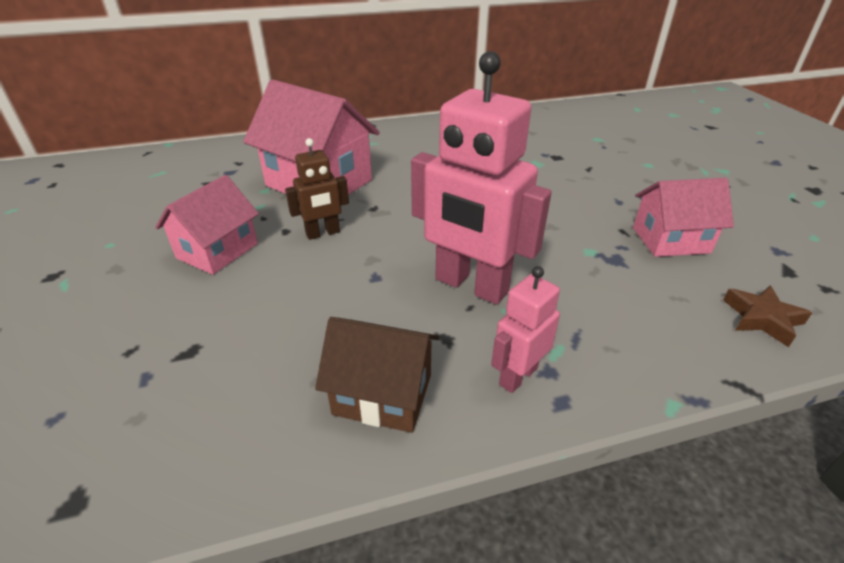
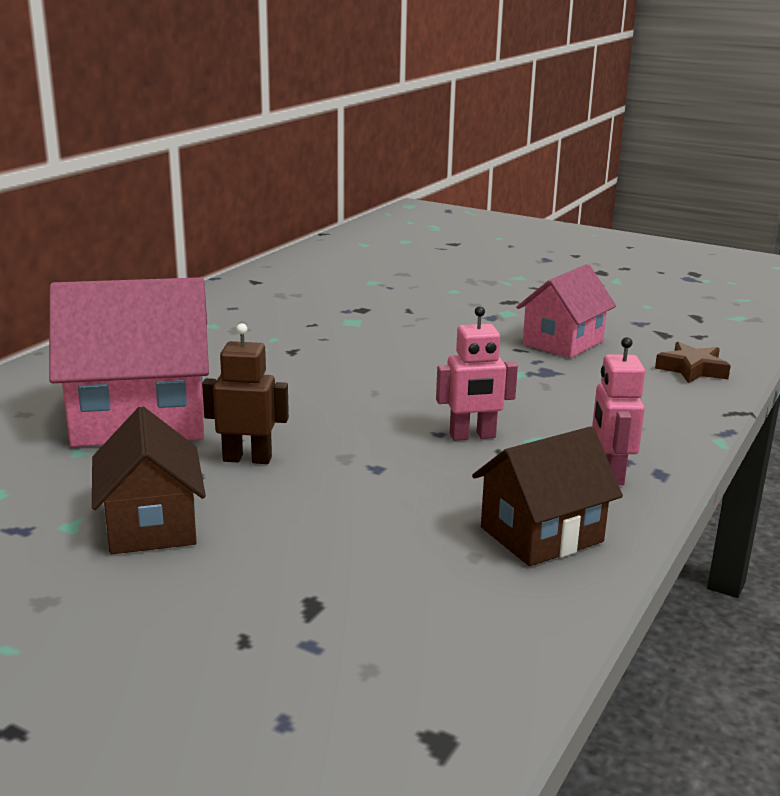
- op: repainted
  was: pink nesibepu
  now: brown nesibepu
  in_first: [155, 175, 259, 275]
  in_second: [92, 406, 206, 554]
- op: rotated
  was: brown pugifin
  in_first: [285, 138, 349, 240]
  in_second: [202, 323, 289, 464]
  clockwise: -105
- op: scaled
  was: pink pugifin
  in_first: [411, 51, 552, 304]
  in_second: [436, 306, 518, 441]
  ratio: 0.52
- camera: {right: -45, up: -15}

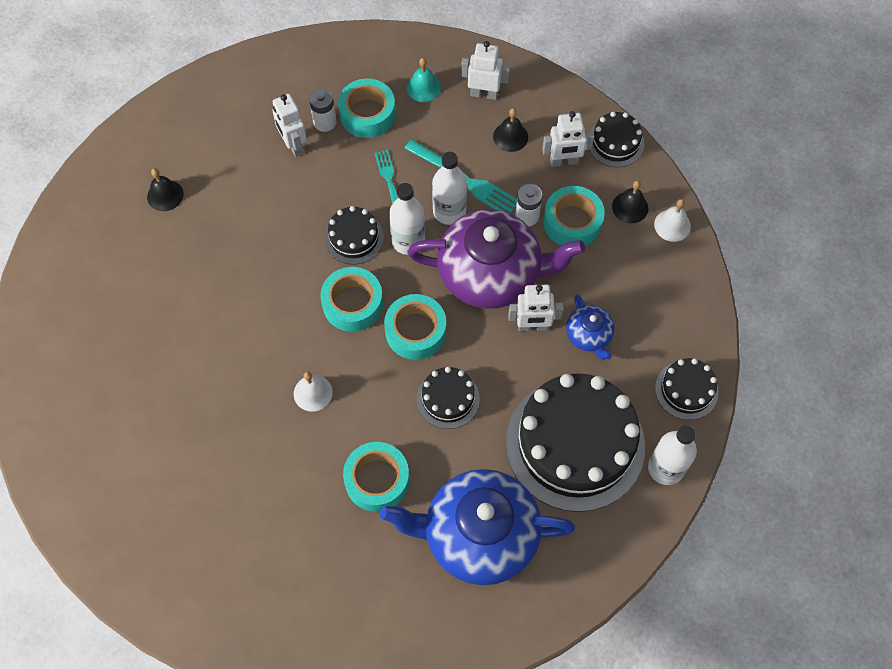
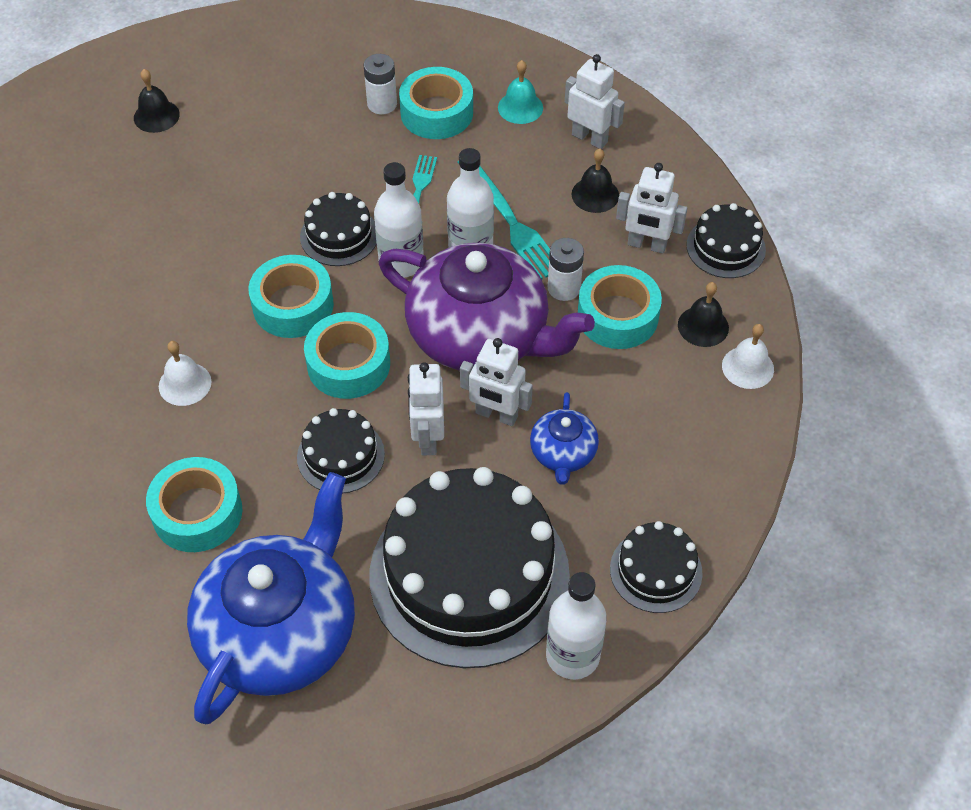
- op: shifted
  was: white pugifin
  in_first: [272, 94, 307, 157]
  in_second: [408, 362, 444, 456]
- op: rotated
  was: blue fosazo
  in_first: [380, 469, 575, 585]
  in_second: [187, 472, 355, 724]
  clockwise: 90
- camera: {right: 25, up: -10}

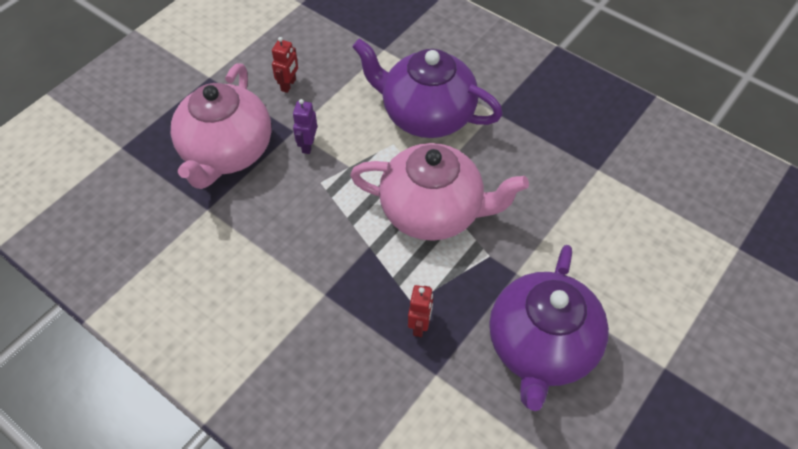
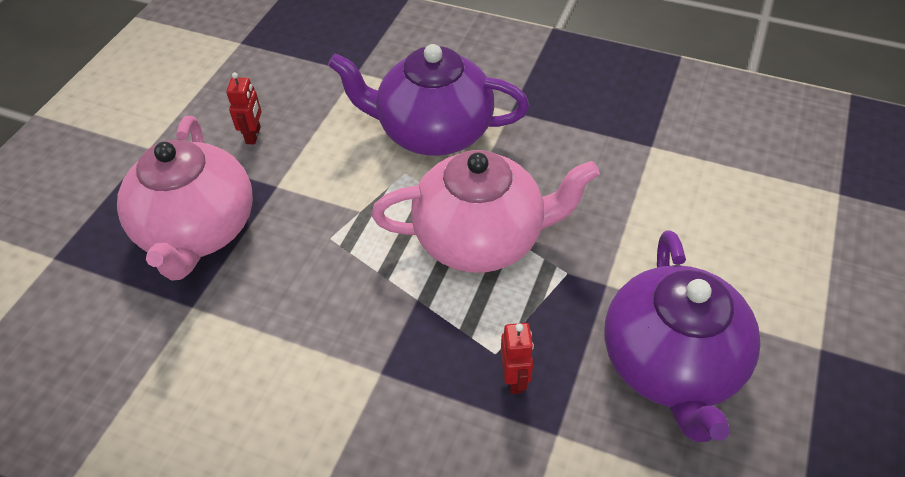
- op: gone
  was: purple pugifin
  in_first: [293, 99, 317, 154]
- camera: {right: -15, up: -5}

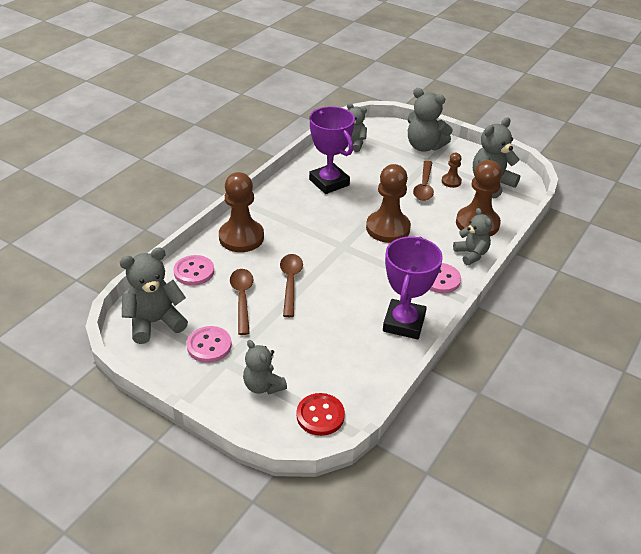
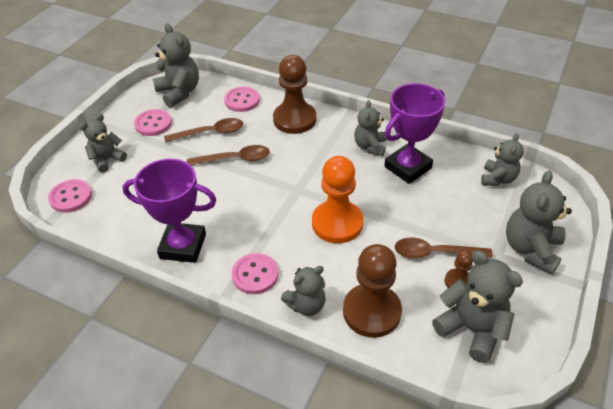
- op: repainted
  was: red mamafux
  now: pink mamafux
  in_first: [296, 393, 345, 436]
  in_second: [48, 179, 92, 213]
- op: repainted
  was: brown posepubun
  now: orange posepubun
  in_first: [366, 164, 411, 243]
  in_second: [312, 156, 363, 243]
- op: new
  now: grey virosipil
  in_second: [354, 100, 386, 156]
- camera: {right: 85, up: 5}

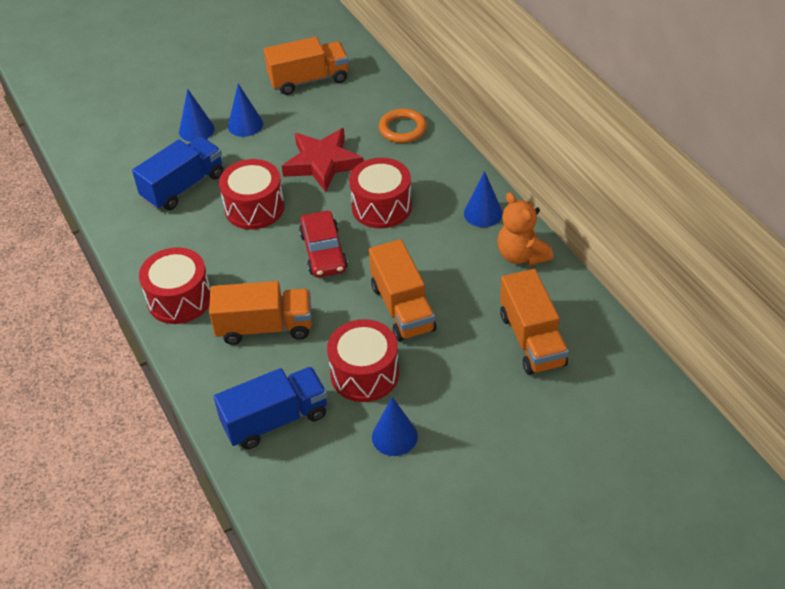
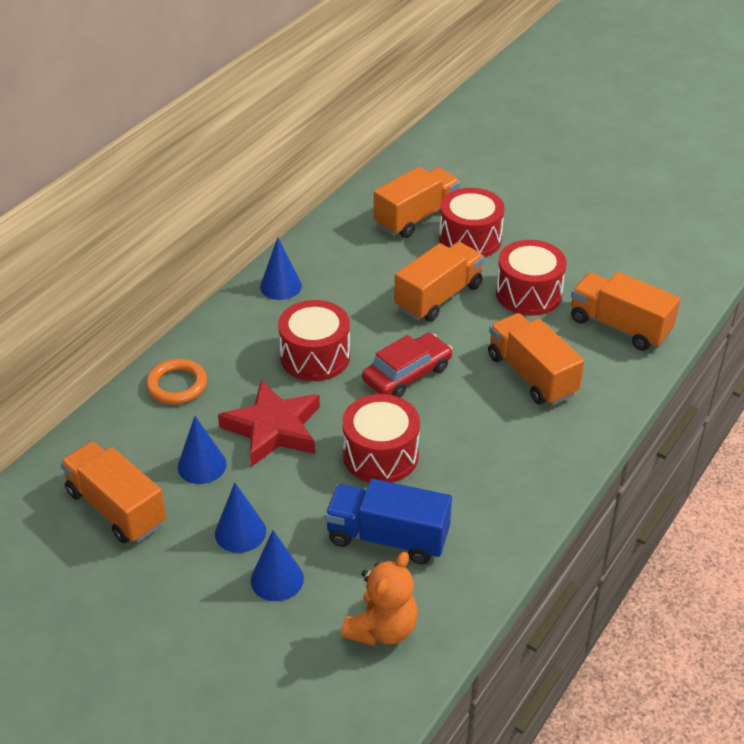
- op: shifted
  was: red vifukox
  in_first: [139, 247, 210, 324]
  in_second: [439, 188, 505, 257]
- op: repainted
  was: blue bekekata
  now: orange bekekata
  in_first: [214, 367, 327, 449]
  in_second: [571, 272, 680, 351]
- op: shifted
  was: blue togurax
  in_first: [372, 397, 418, 456]
  in_second: [177, 416, 227, 484]
- op: shifted
  was: orange virosipil
  in_first: [497, 192, 553, 266]
  in_second: [341, 552, 418, 646]
- camera: {right: -120, up: -5}

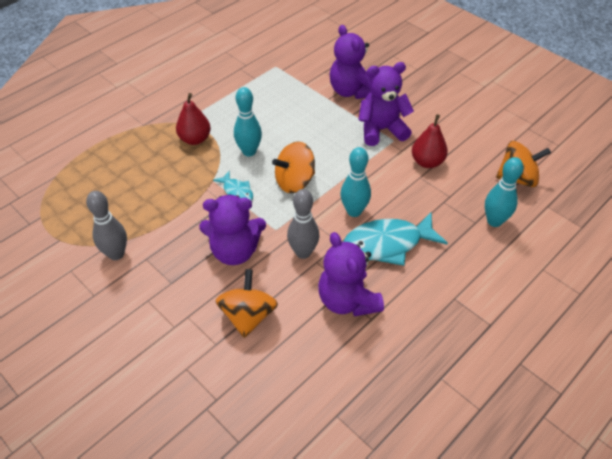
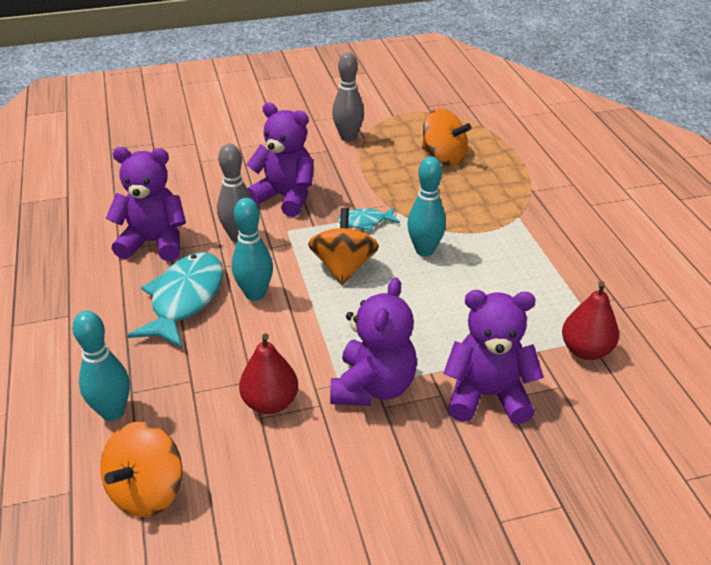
- op: shifted
  was: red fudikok
  in_first: [176, 93, 211, 145]
  in_second: [562, 281, 619, 360]
- op: rotated
  was: purple virosipil
  in_first: [199, 194, 266, 265]
  in_second: [246, 102, 313, 217]
  clockwise: 90
- op: shifted
  was: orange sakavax
  in_first: [215, 269, 278, 338]
  in_second: [422, 108, 471, 166]
- camera: {right: 120, up: -10}

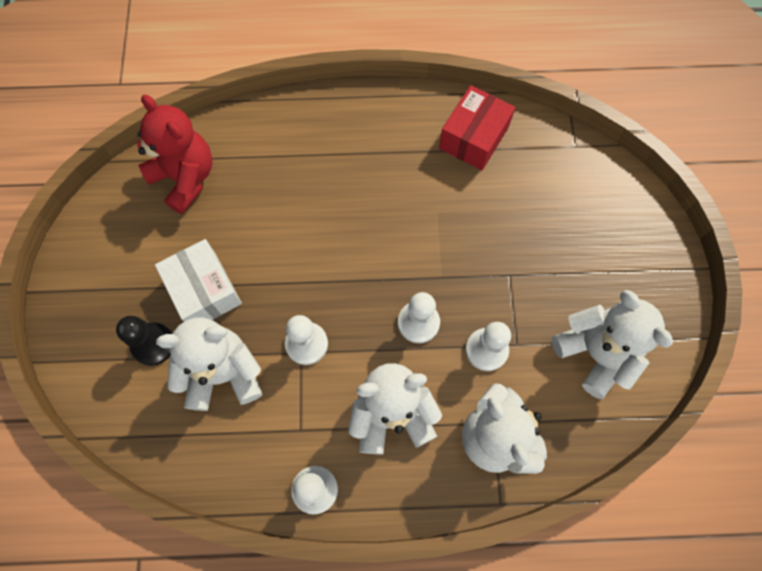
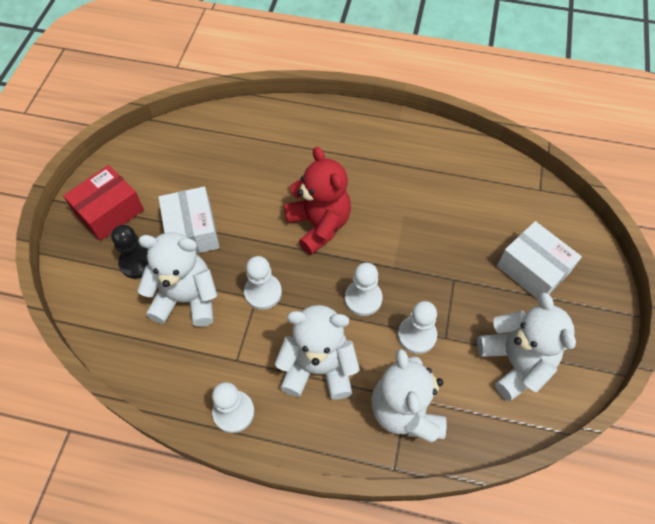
- op: shifted
  was: red virosipil
  in_first: [137, 95, 213, 214]
  in_second: [284, 147, 351, 255]
- op: shifted
  was: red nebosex
  in_first: [439, 85, 515, 170]
  in_second: [63, 165, 144, 241]
- op: new
  now: white nebosex
  in_second: [497, 221, 582, 299]
- camera: {right: 15, up: -10}

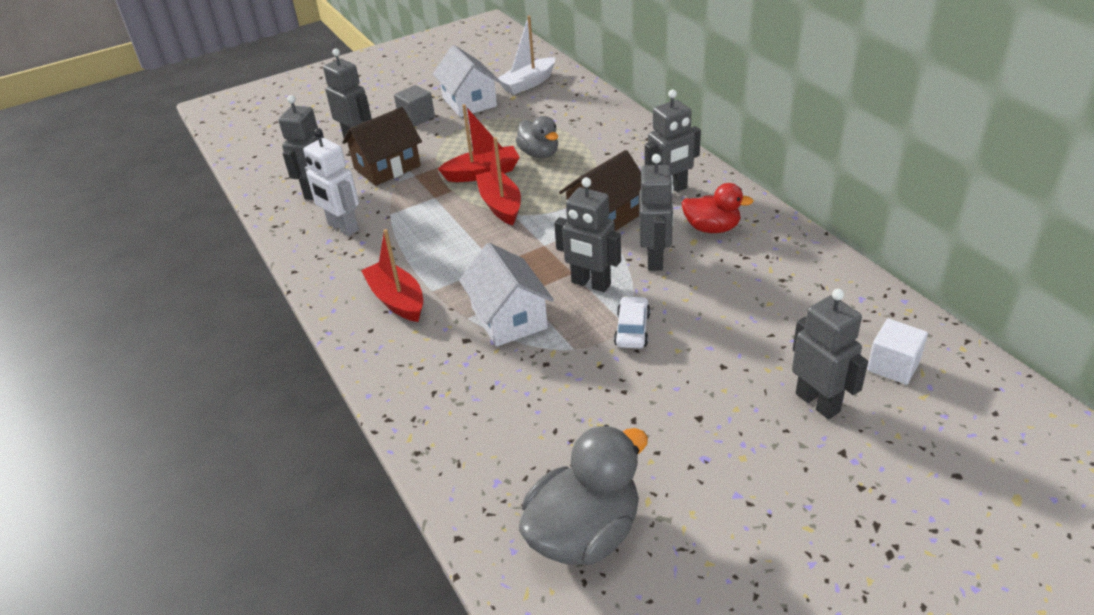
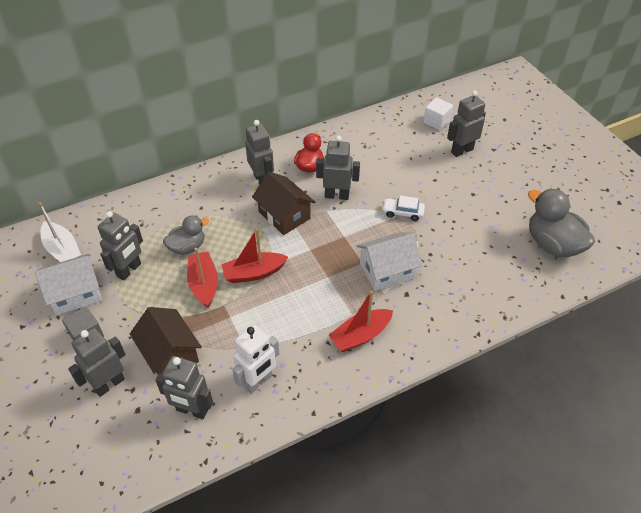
- op: shifted
  was: grey pugifin
  in_first: [554, 177, 621, 292]
  in_second: [98, 211, 143, 281]
- camera: {right: -90, up: 10}

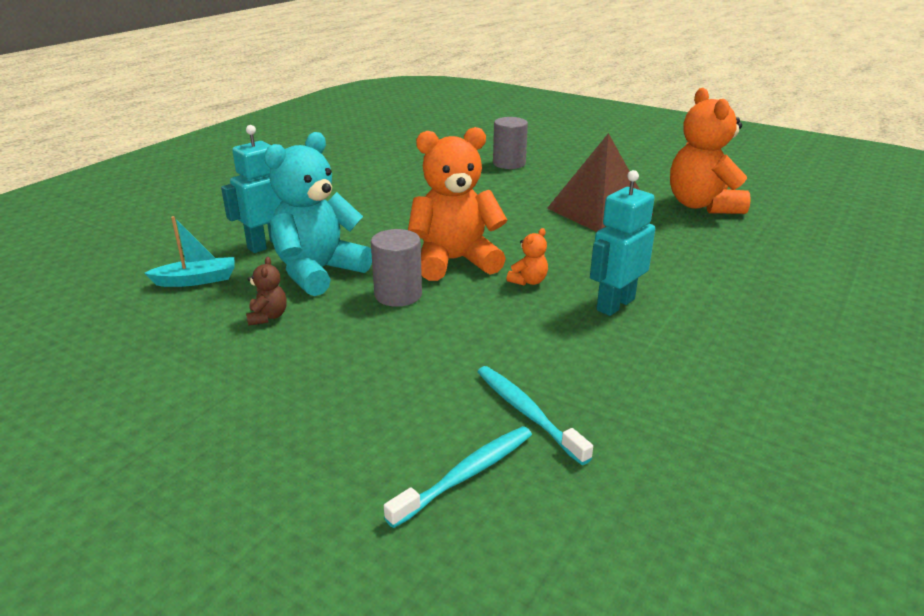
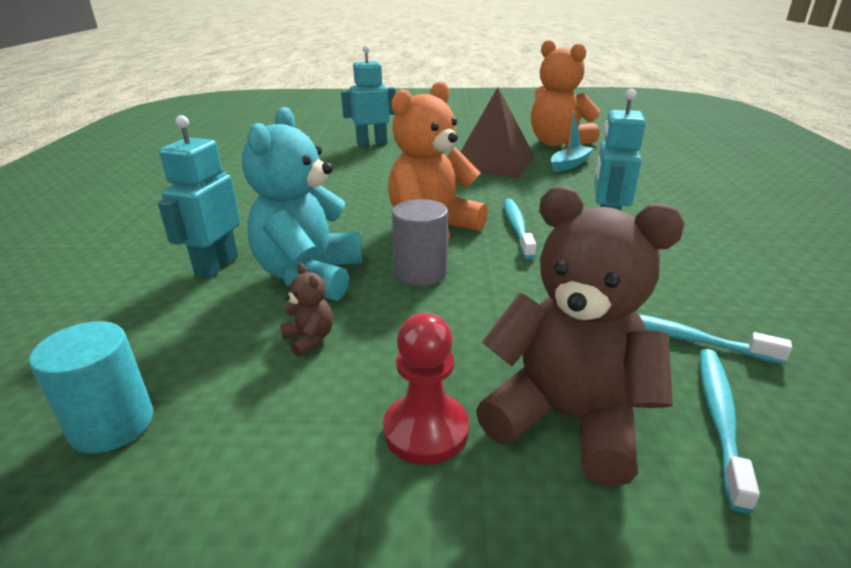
- op: shifted
  was: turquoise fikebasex
  in_first: [144, 216, 235, 287]
  in_second: [551, 111, 594, 172]
- op: swapped
  was: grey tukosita
  now: turquoise pugifin
  in_first: [493, 117, 528, 169]
  in_second: [341, 46, 396, 147]
- op: swapped
  was: orange virosipil
  now: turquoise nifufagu
  in_first: [506, 228, 548, 285]
  in_second: [504, 199, 536, 259]
- op: new
  now: turquoise tukosita
  in_second: [29, 321, 153, 454]
- op: new
  now: red posepubun
  in_second: [383, 313, 469, 465]
- op: new
  now: brown virosipil
  in_second: [476, 186, 685, 487]
- camera: {right: -30, up: 0}

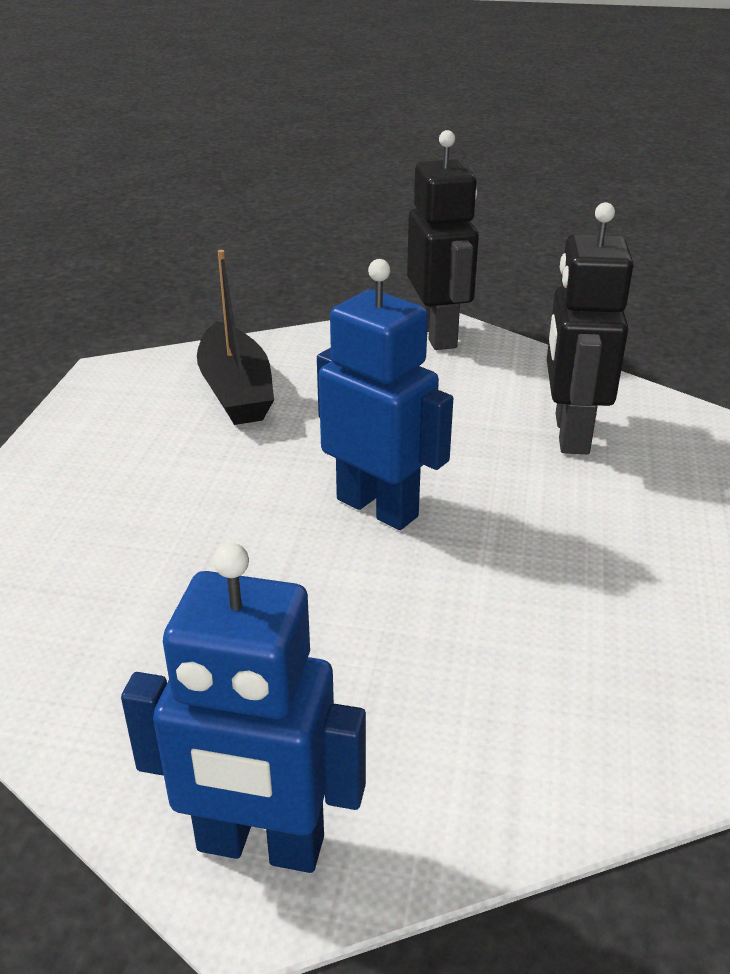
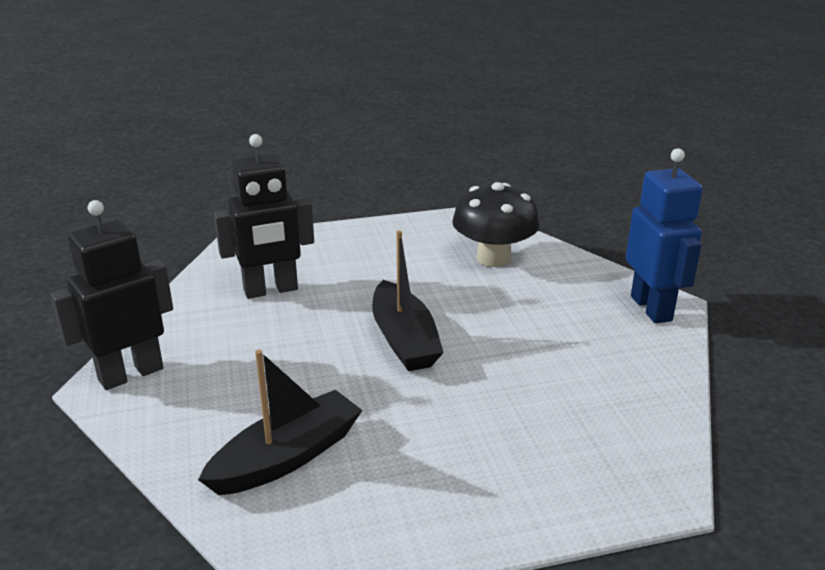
- op: swapped
  was: blue pugifin
  now: black fikebasex
  in_first: [317, 259, 453, 530]
  in_second: [372, 230, 444, 371]
- op: new
  now: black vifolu
  in_second: [452, 182, 540, 267]
- camera: {right: -115, up: -5}

